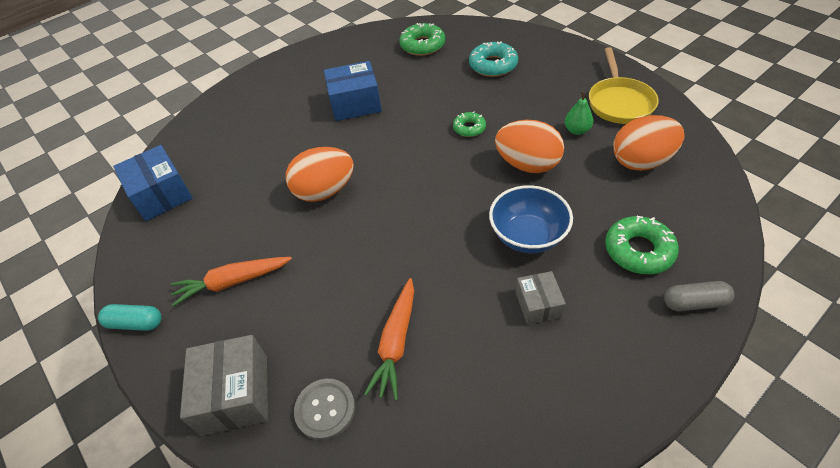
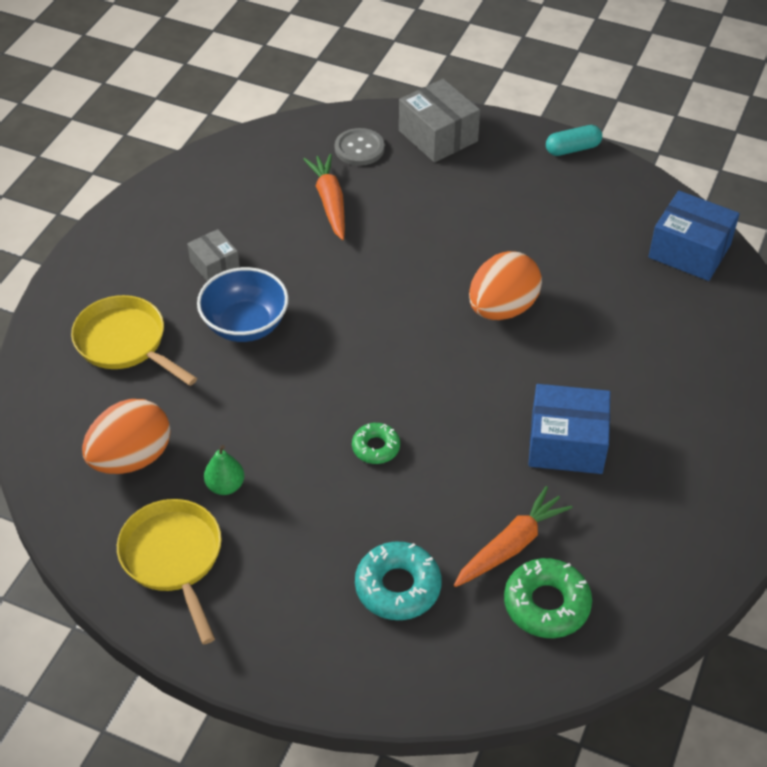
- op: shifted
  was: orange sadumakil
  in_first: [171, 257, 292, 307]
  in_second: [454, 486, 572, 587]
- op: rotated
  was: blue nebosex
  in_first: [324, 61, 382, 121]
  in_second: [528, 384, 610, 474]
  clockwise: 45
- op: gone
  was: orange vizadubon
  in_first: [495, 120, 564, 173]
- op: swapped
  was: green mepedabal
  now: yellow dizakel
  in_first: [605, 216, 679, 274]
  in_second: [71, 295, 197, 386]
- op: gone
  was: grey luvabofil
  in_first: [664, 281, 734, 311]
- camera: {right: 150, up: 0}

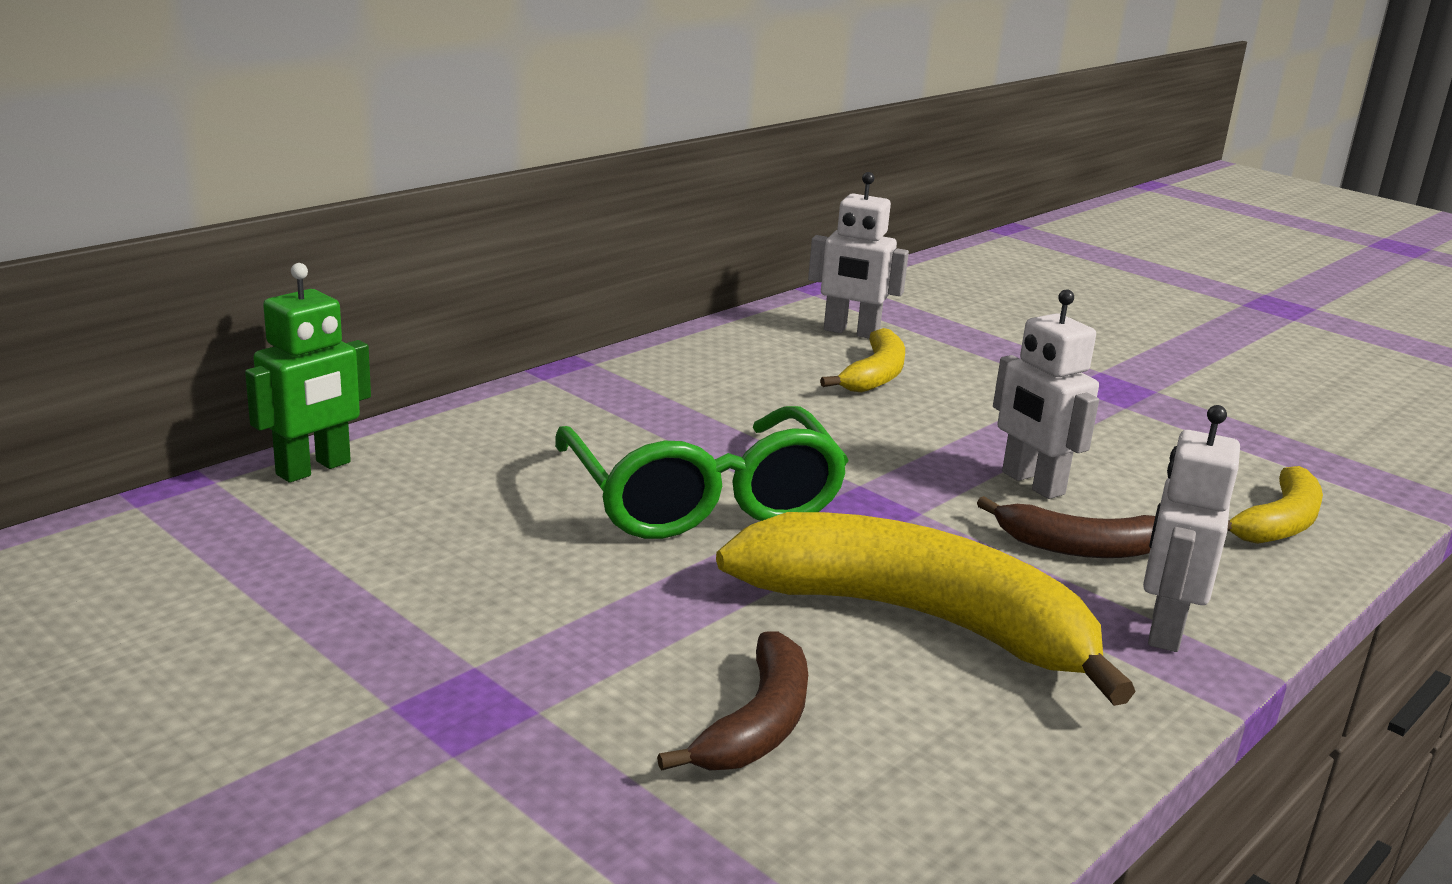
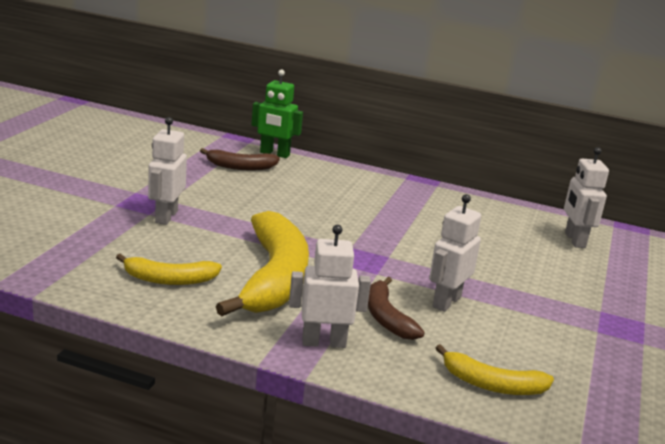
- op: gone
  was: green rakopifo
  in_first: [555, 406, 849, 539]
- op: shifted
  was: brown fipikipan
  in_first: [657, 631, 808, 771]
  in_second: [200, 148, 280, 171]
- op: shifted
  was: yellow fipikipan
  in_first: [820, 328, 905, 393]
  in_second: [116, 254, 222, 285]
- op: new
  now: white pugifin
  in_second: [148, 117, 187, 225]
- camera: {right: 65, up: 0}

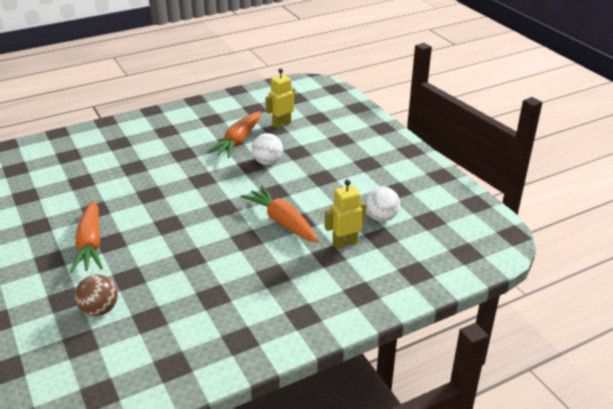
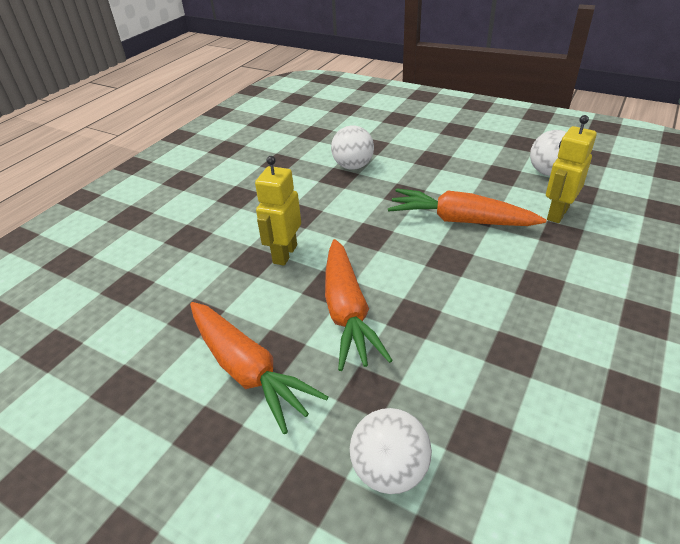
- op: repainted
  was: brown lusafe
  now: white lusafe
  in_first: [75, 274, 118, 316]
  in_second: [350, 408, 432, 494]
- op: shifted
  was: orange sadumakil
  in_first: [207, 111, 261, 158]
  in_second: [325, 239, 393, 371]
- op: shifted
  was: yellow pugifin
  in_first: [265, 68, 295, 129]
  in_second: [255, 156, 301, 266]
- camera: {right: -30, up: 5}

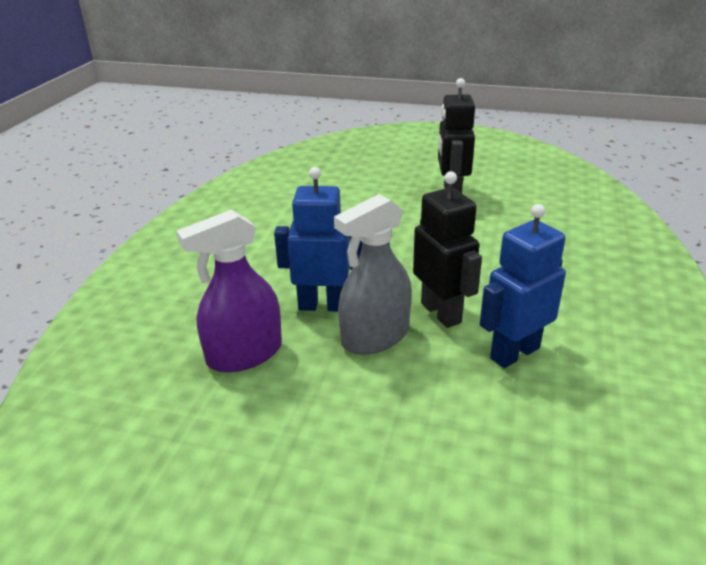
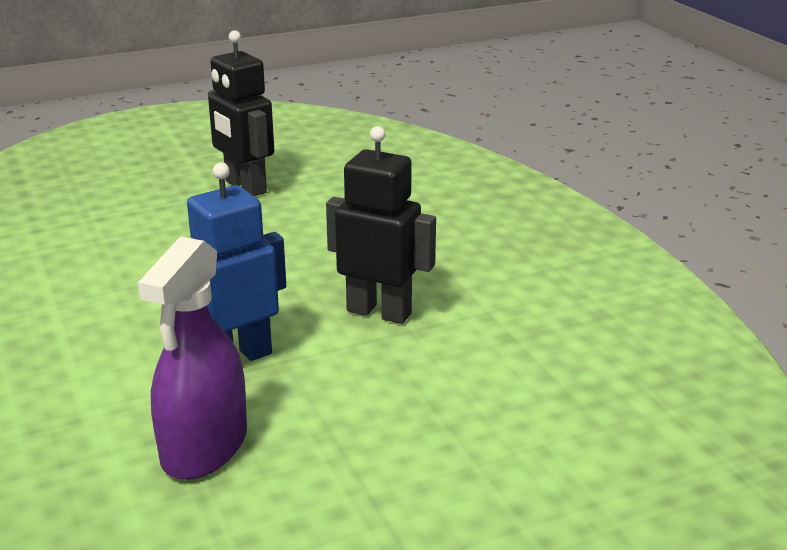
- op: gone
  was: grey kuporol
  in_first: [334, 194, 412, 355]
- op: gone
  was: blue pugifin
  in_first: [480, 204, 566, 368]
- camera: {right: -40, up: -5}

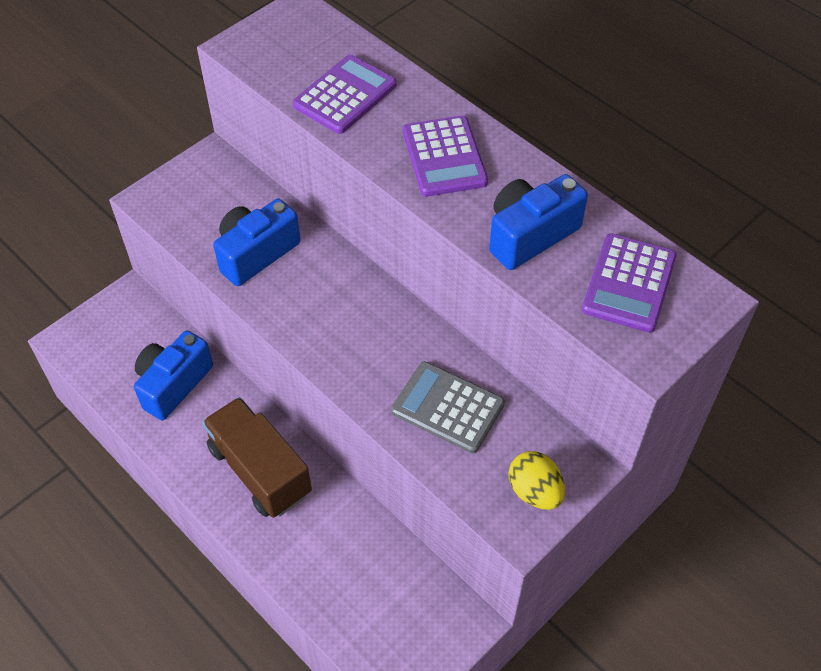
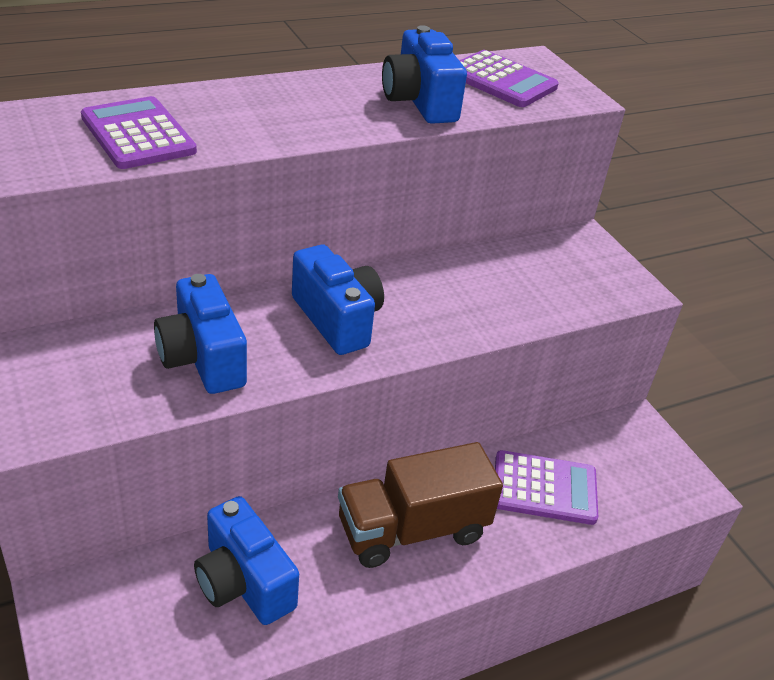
- op: gone
  was: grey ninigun
  in_first: [391, 362, 505, 453]
- op: shifted
  was: purple ninigun
  in_first: [403, 115, 488, 197]
  in_second: [495, 450, 598, 525]
- op: gone
  was: yellow vizadubon
  in_first: [509, 451, 565, 510]
- op: new
  now: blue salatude
  in_second: [292, 245, 384, 355]
- camera: {right: -75, up: -15}

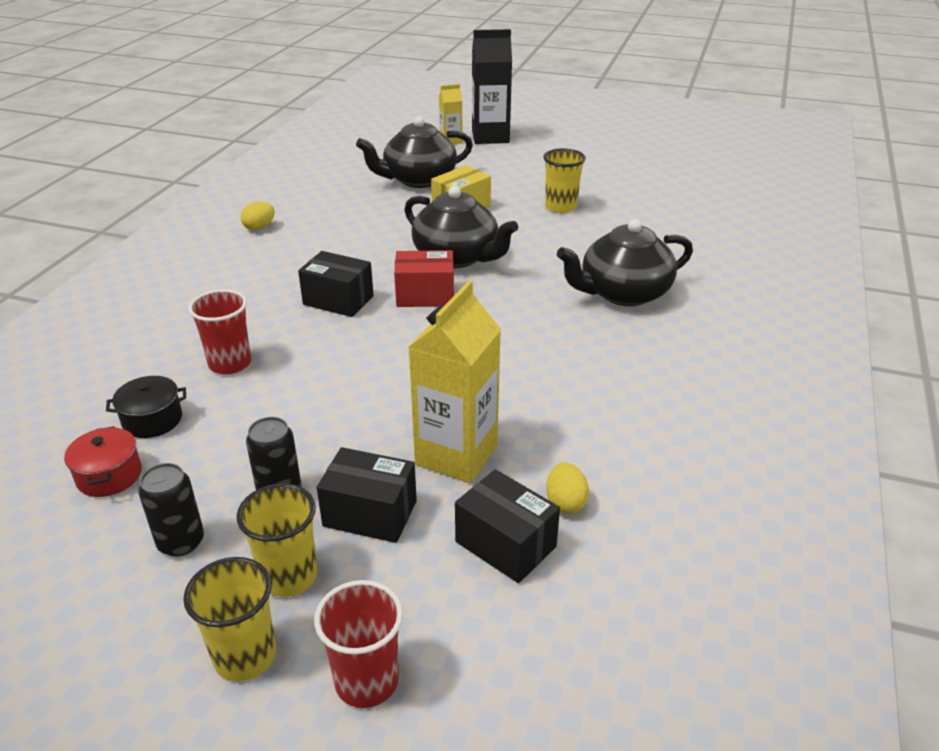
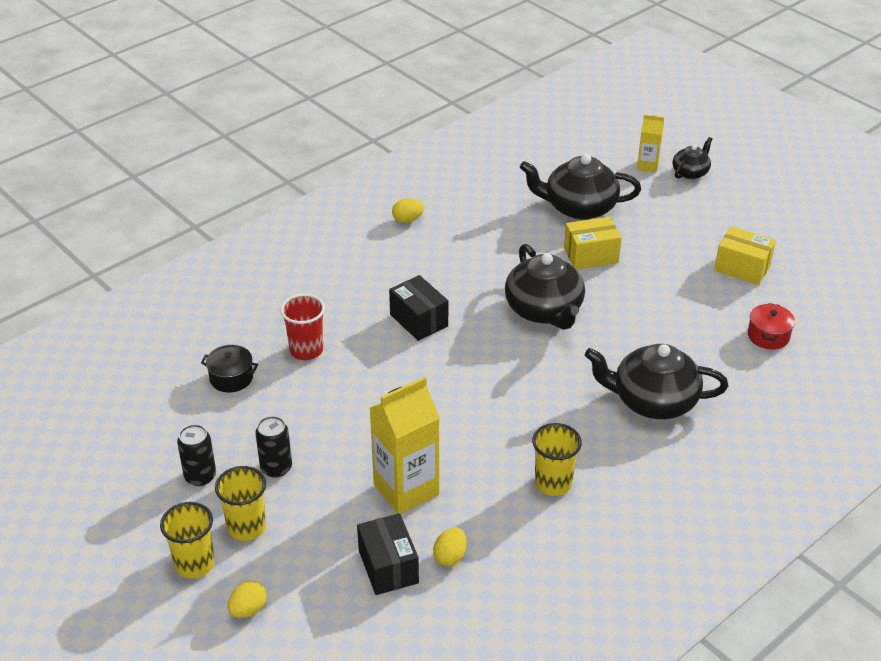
- op: shifted
  was: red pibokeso
  in_first: [64, 426, 142, 497]
  in_second: [748, 303, 795, 350]
- op: swapped
  was: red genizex
  now: yellow vizadubon
  in_first: [314, 580, 403, 708]
  in_second: [228, 580, 267, 618]
- op: gone
  was: black nebosex
  in_first: [317, 447, 417, 543]
- op: gone
  was: red nebosex
  in_first: [394, 250, 454, 307]
- op: swapped
  was: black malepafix
  now: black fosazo
  in_first: [472, 29, 512, 144]
  in_second: [673, 137, 713, 179]
- op: shifted
  was: yellow genizex
  in_first: [543, 148, 586, 213]
  in_second: [532, 423, 582, 496]
- op: new
  now: yellow nebosex
  in_second: [714, 226, 776, 285]
- camera: {right: 30, up: 5}

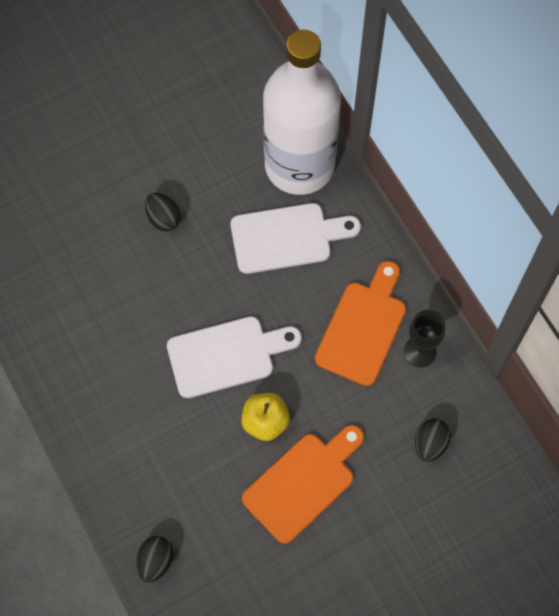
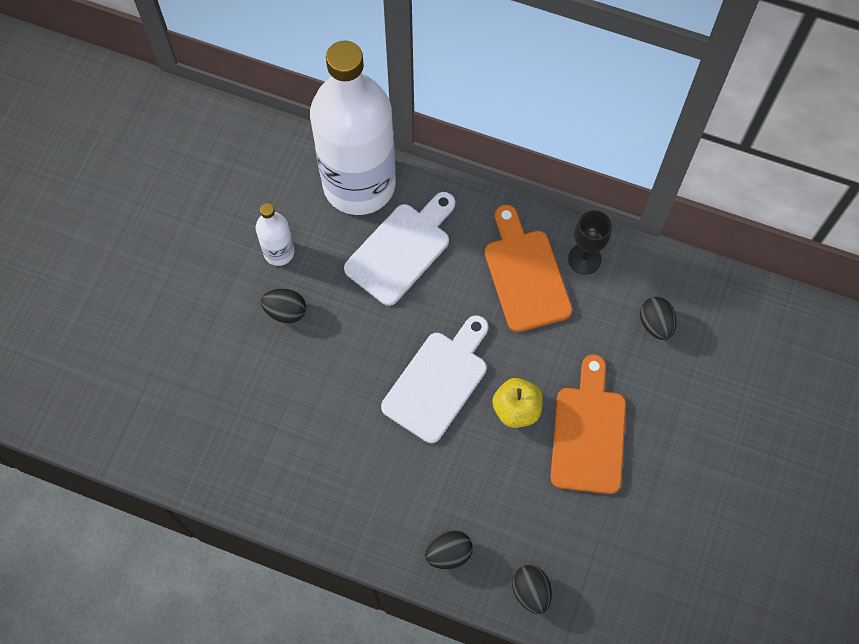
- op: new
  now: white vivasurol
  in_second: [256, 203, 295, 266]
- op: new
  now: black vizadubon
  in_second: [425, 530, 473, 569]
- camera: {right: -40, up: 0}

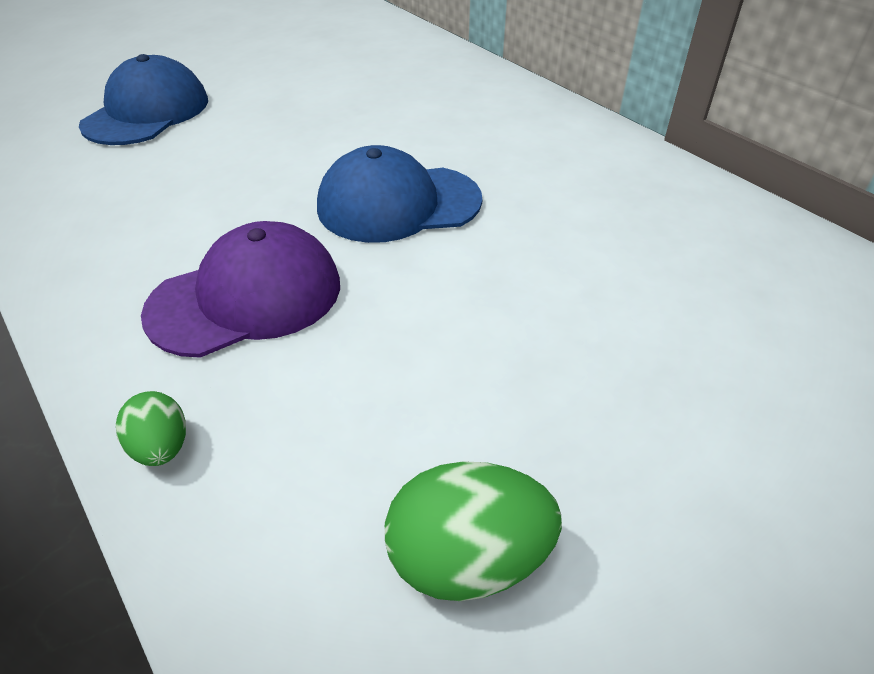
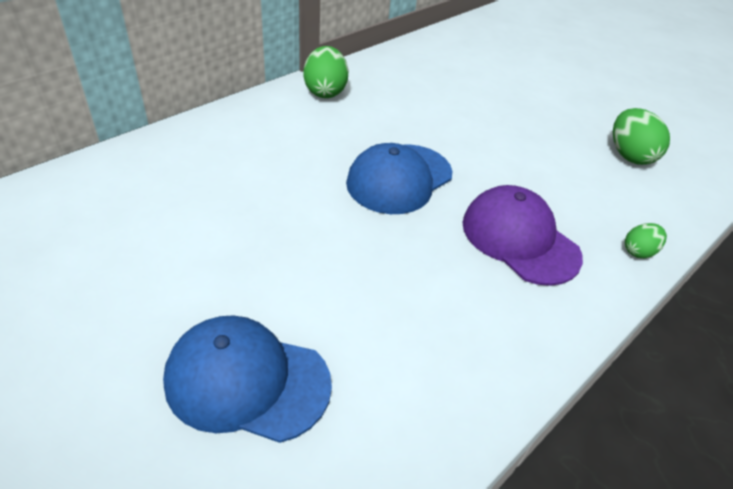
- op: rotated
  was: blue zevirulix
  in_first: [317, 145, 482, 243]
  in_second: [346, 143, 452, 214]
  clockwise: 60
- op: new
  now: green vizadubon
  in_second: [303, 46, 349, 98]
- camera: {right: -100, up: 0}

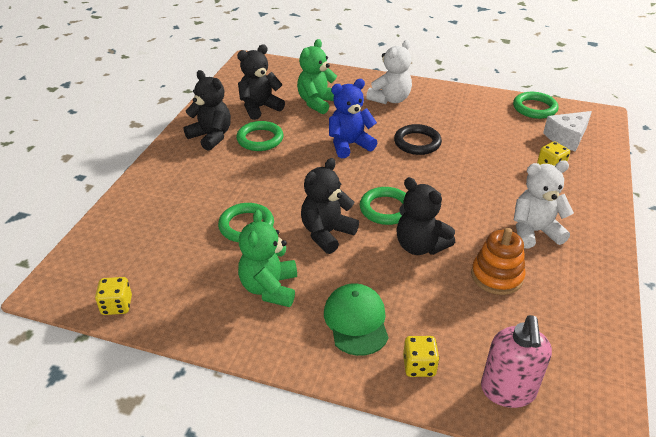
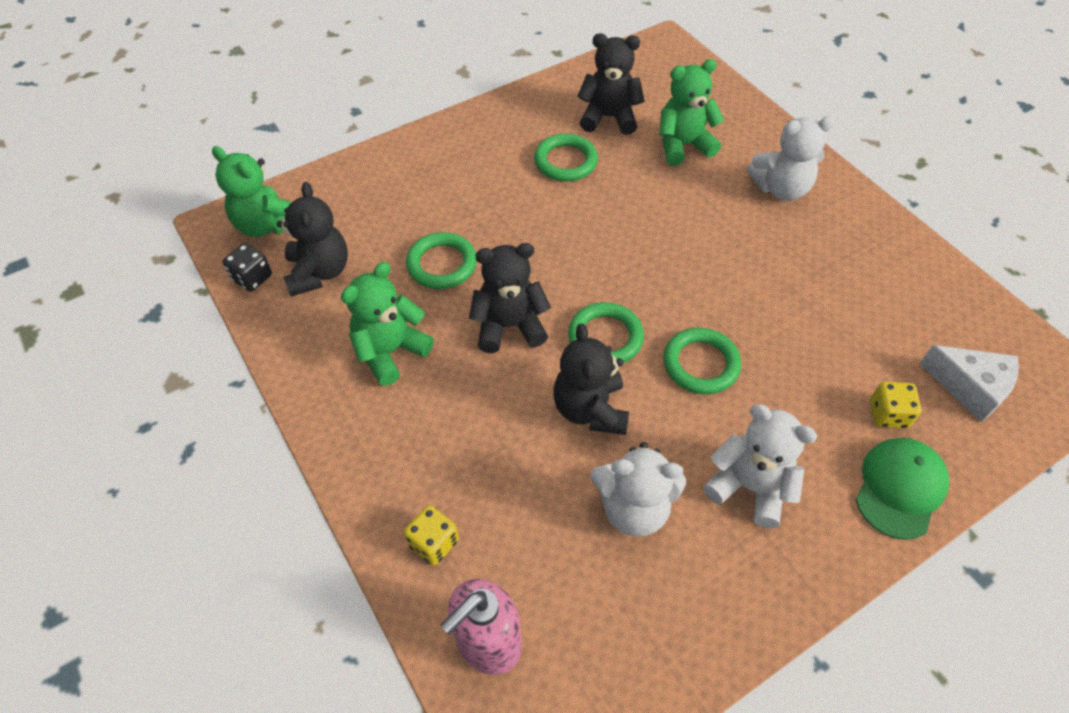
- op: repainted
  was: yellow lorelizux
  now: black lorelizux
  in_first: [95, 277, 132, 315]
  in_second: [223, 243, 272, 292]
- op: shifted
  was: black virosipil
  in_first: [183, 70, 231, 151]
  in_second: [277, 182, 348, 297]
- op: shifted
  was: green zevirulix
  in_first: [324, 283, 389, 356]
  in_second: [856, 438, 949, 540]
- op: gone
  was: blue virosipil
  in_first: [329, 79, 377, 158]
- op: gone
  was: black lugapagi
  in_first: [394, 124, 442, 155]
- op: swapped
  was: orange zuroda
  now: white virosipil
  in_first: [471, 228, 526, 295]
  in_second: [591, 442, 686, 536]
- op: shifted
  was: green lugapagi
  in_first: [513, 92, 558, 119]
  in_second: [663, 328, 741, 394]
- op: rotated
  was: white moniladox
  in_first: [543, 111, 592, 151]
  in_second: [919, 345, 1019, 422]
  clockwise: -150
- op: new
  now: green virosipil
  in_second: [212, 146, 291, 237]
- camera: {right: 40, up: 15}

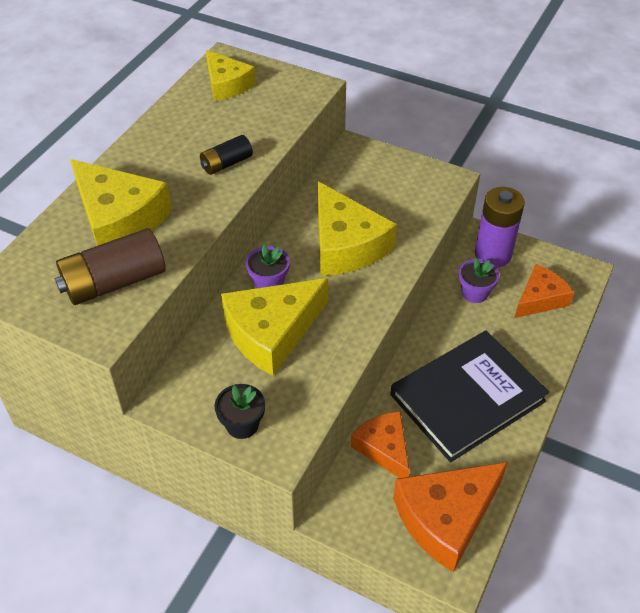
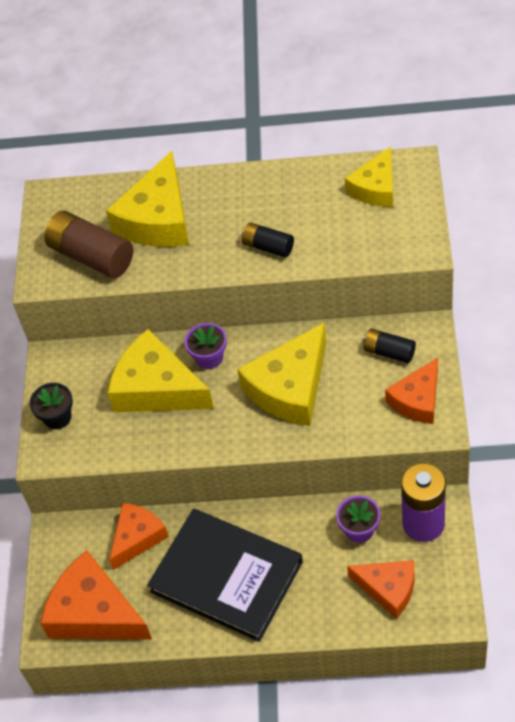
- op: new
  now: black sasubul
  in_second: [363, 329, 416, 363]
- op: new
  now: orange moniladox
  in_second: [385, 358, 438, 424]
- camera: {right: 70, up: 5}

